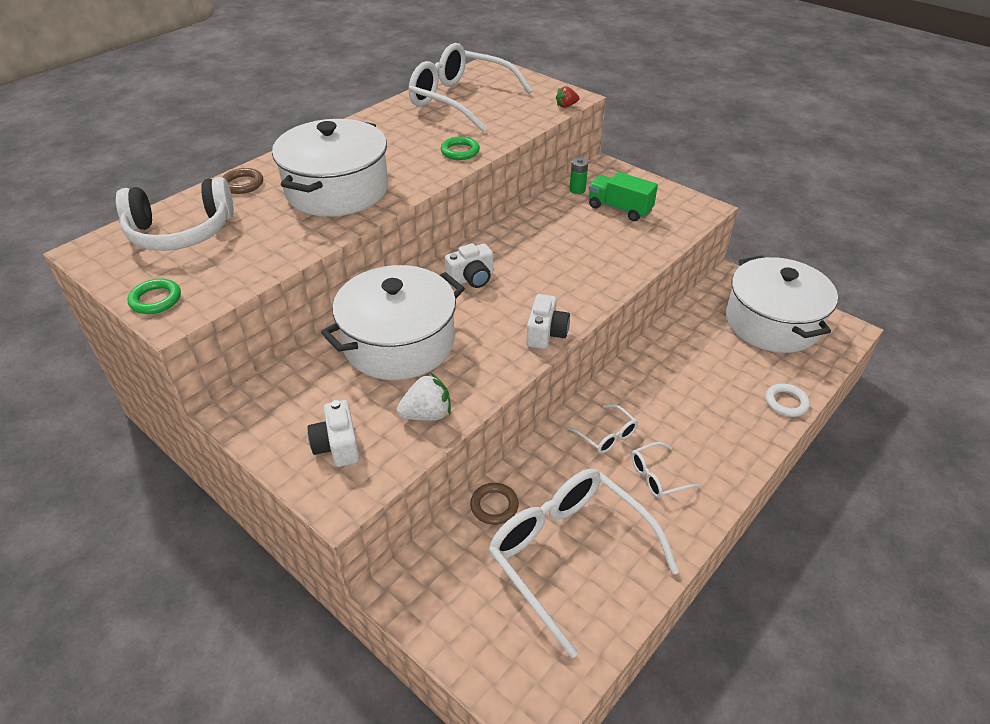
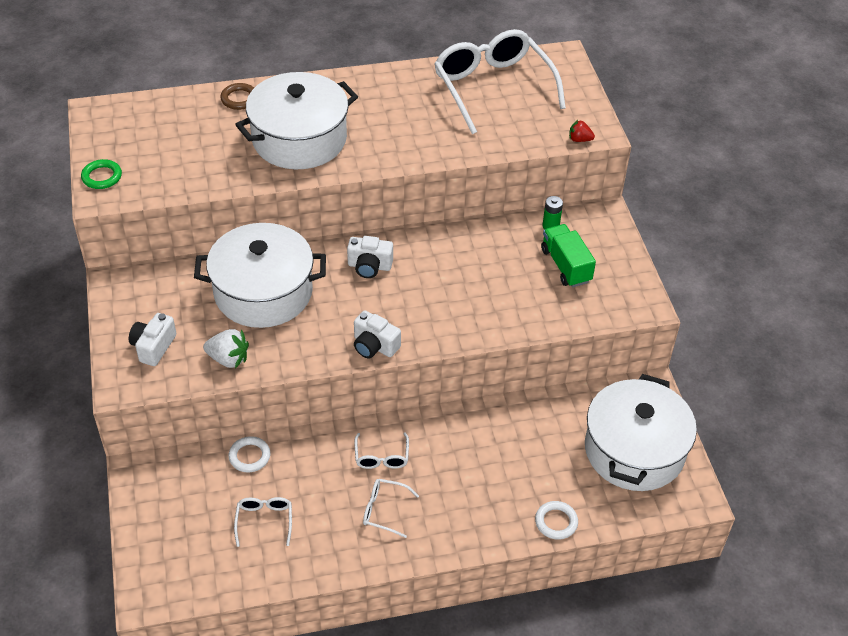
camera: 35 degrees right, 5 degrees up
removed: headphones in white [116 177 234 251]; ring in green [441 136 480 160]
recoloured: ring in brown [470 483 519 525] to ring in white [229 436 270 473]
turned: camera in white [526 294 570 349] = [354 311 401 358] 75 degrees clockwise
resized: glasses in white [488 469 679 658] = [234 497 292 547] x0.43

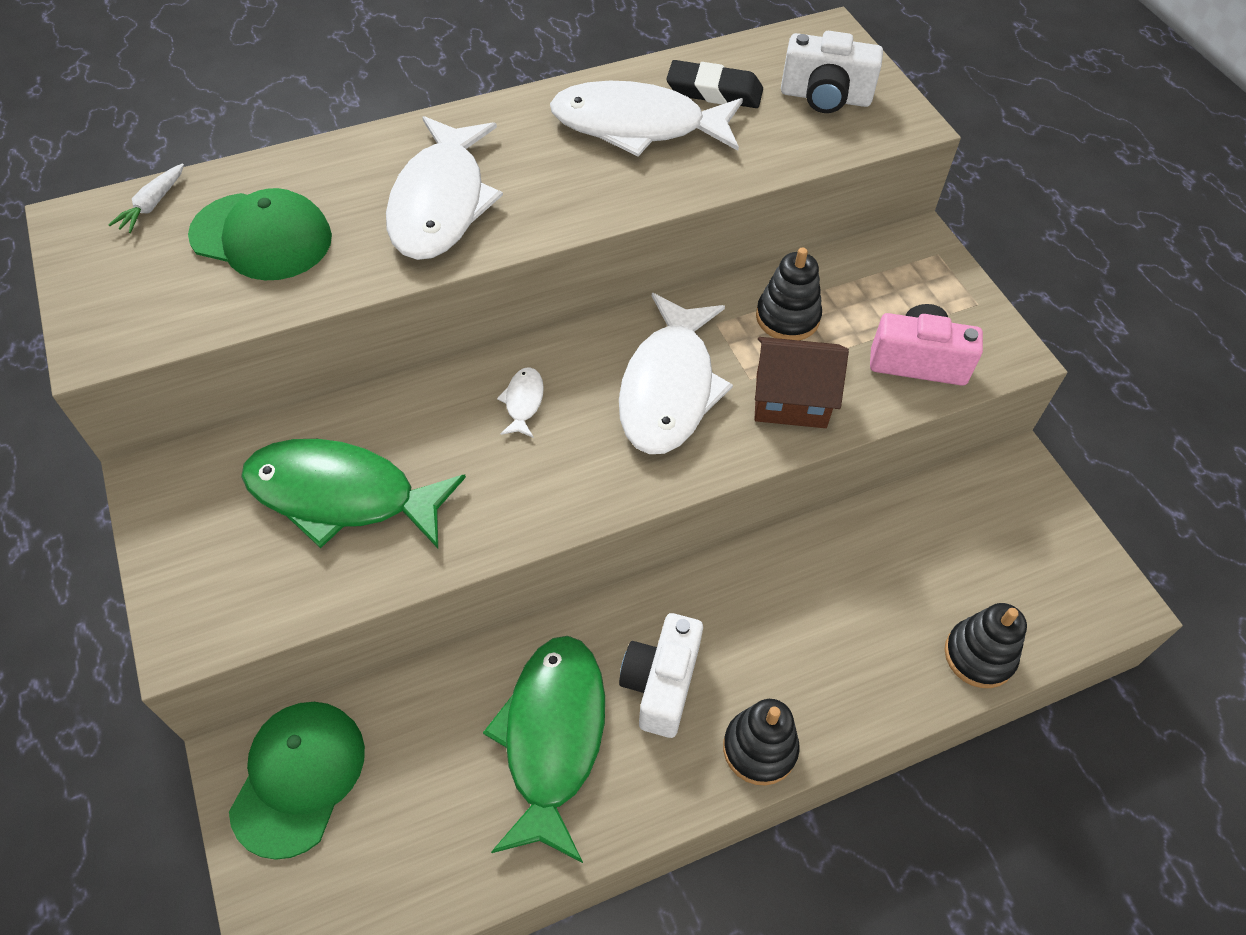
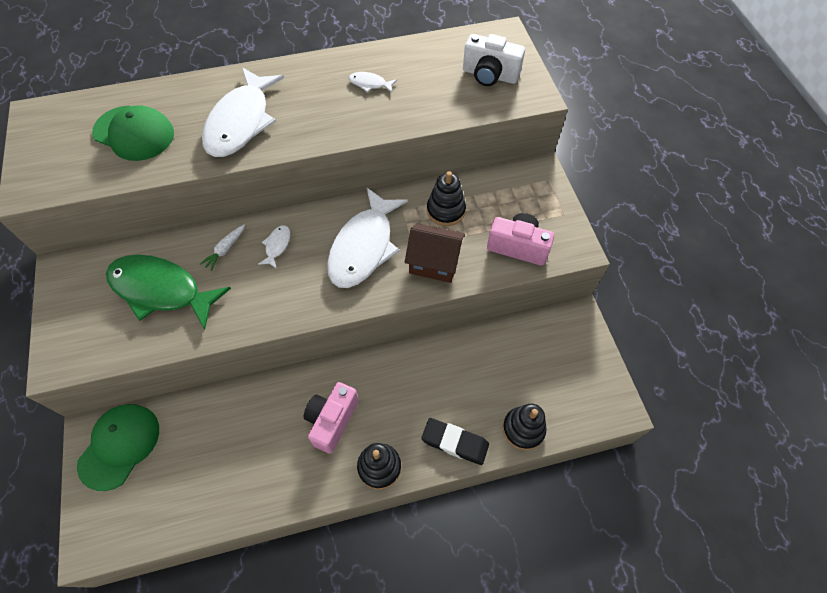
camera: 10 degrees right, 5 degrees up
removed: fish in green [483 636 605 863]
moved: carrot in white [108 164 184 233] to [200 224 245 271]; eraser in black [666 60 763 108] to [421 418 489 465]
recoloured: camera in white [619 613 703 738] to camera in pink [304 382 359 453]
resized: fish in white [550 81 743 157] = [349 72 397 93] x0.41

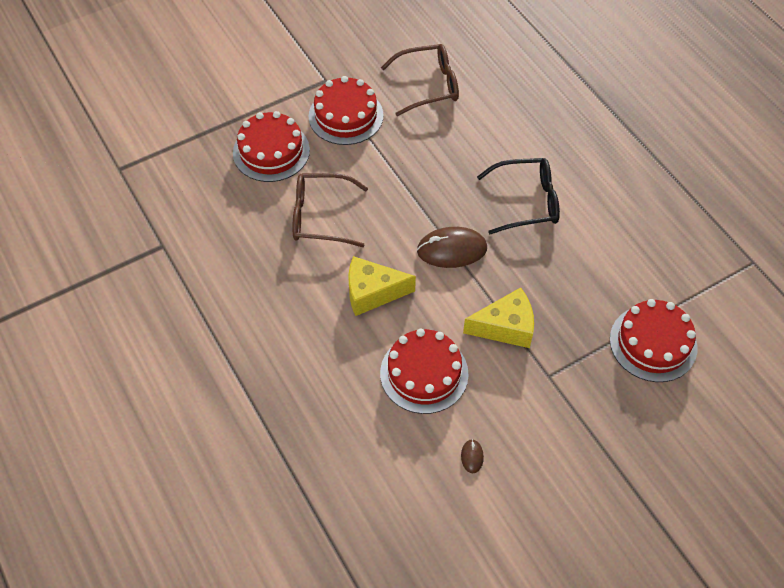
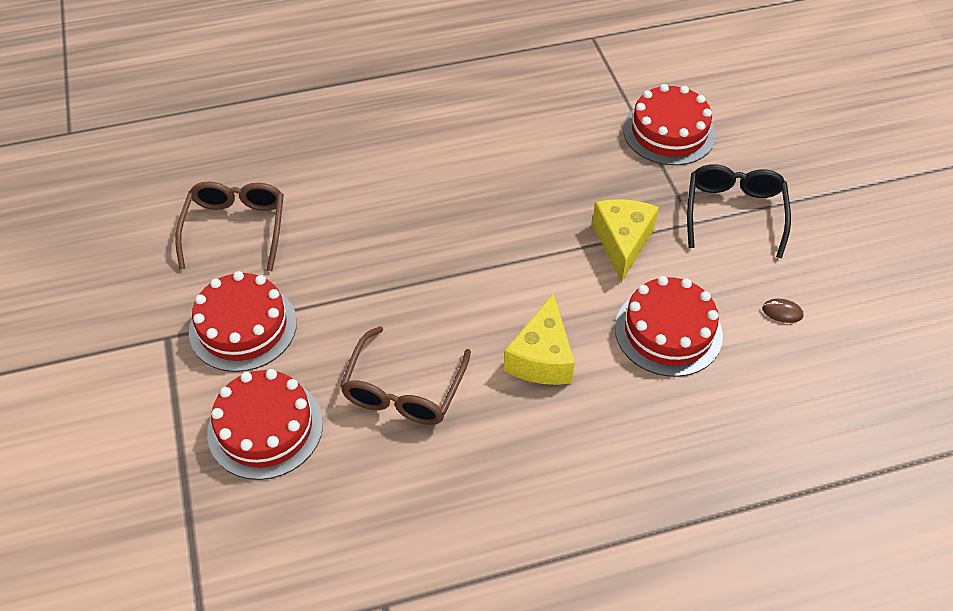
camera: 75 degrees left, 5 degrees down
removed: mouse in brown [417 227 487 268]
moved: glasses in black [477 158 560 234] to [687 164 791 258]

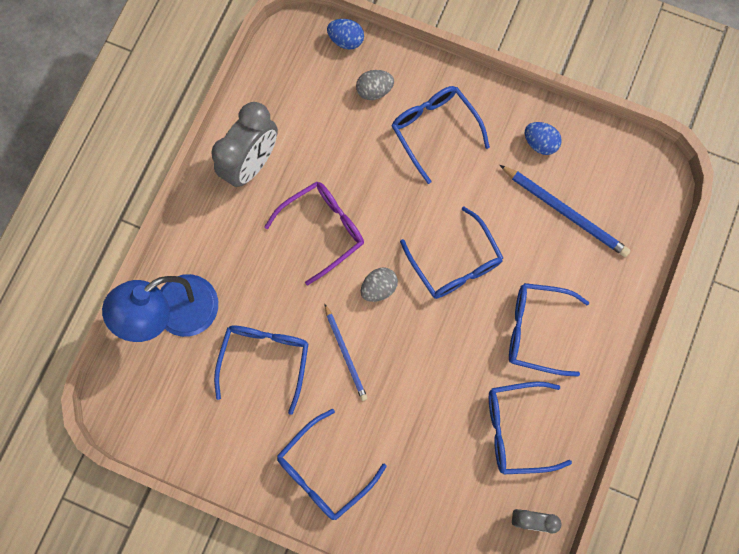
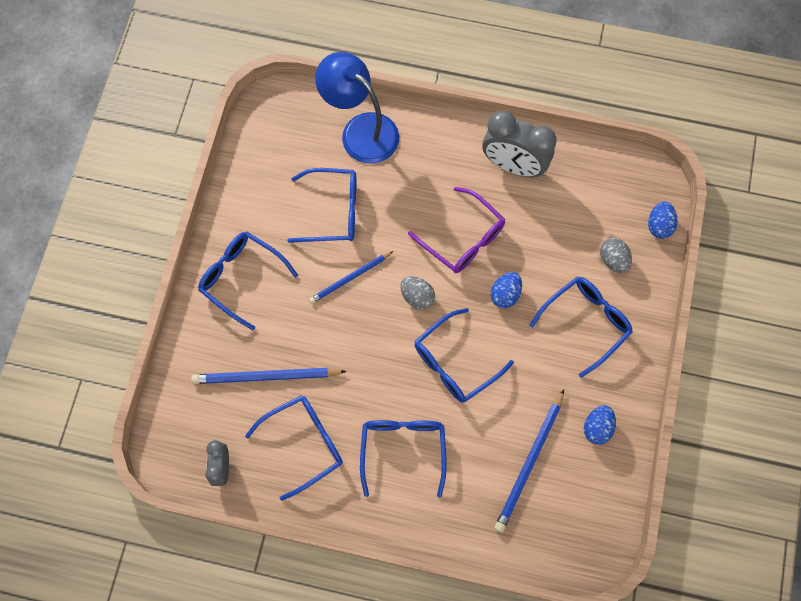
camera: 80 degrees right, 5 degrees down
added: pencil in blue [191 368 347 384]; egg in blue [491 272 522 308]
turned: glasses in blue [489 382 572 474] = [245 395 343 501] 75 degrees clockwise

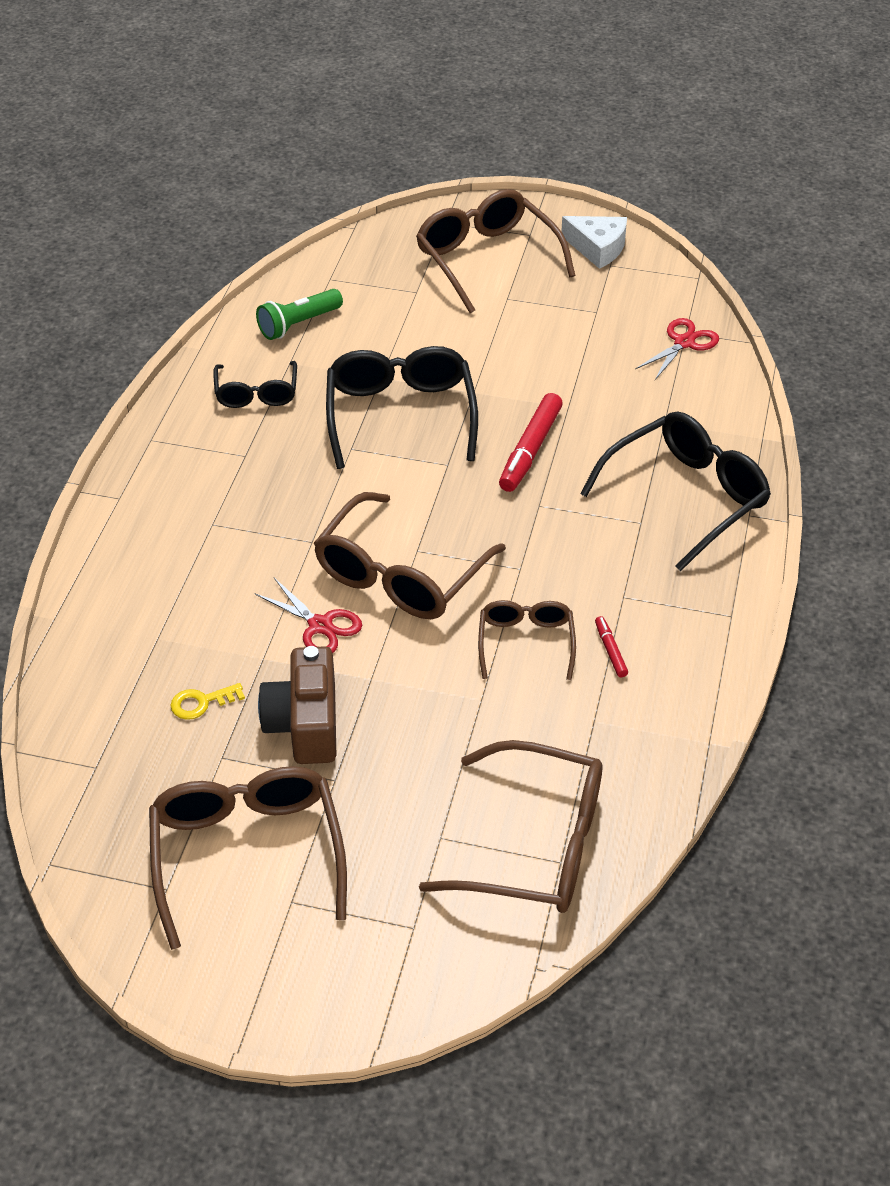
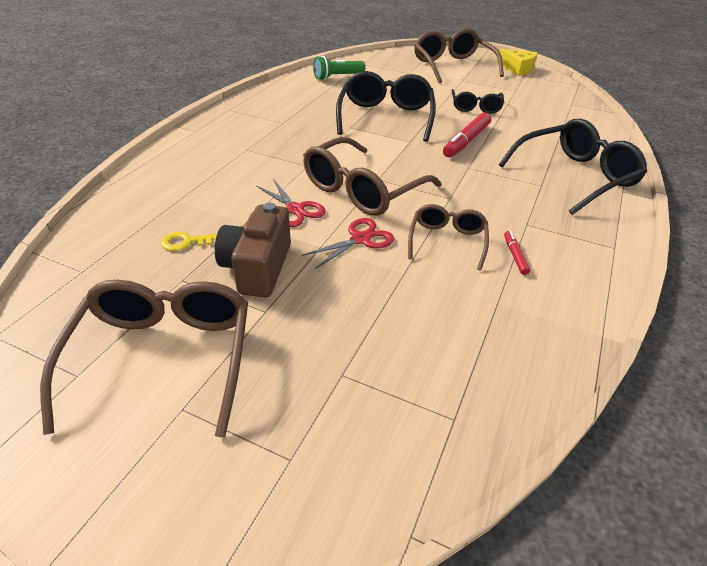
camera: 10 degrees right, 5 degrees down
removed: glasses in brown [419 740 602 913]
moved: scissors in red [635 318 719 380] to [301 218 394 269]; glasses in black [213 361 297 408] to [451 89 504 114]
recoloured: cheese in white [561 216 627 269] to cheese in yellow [497 49 538 76]

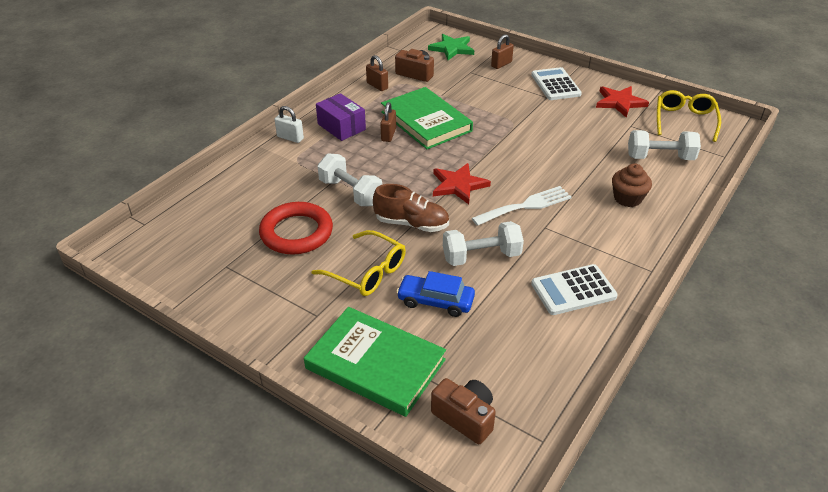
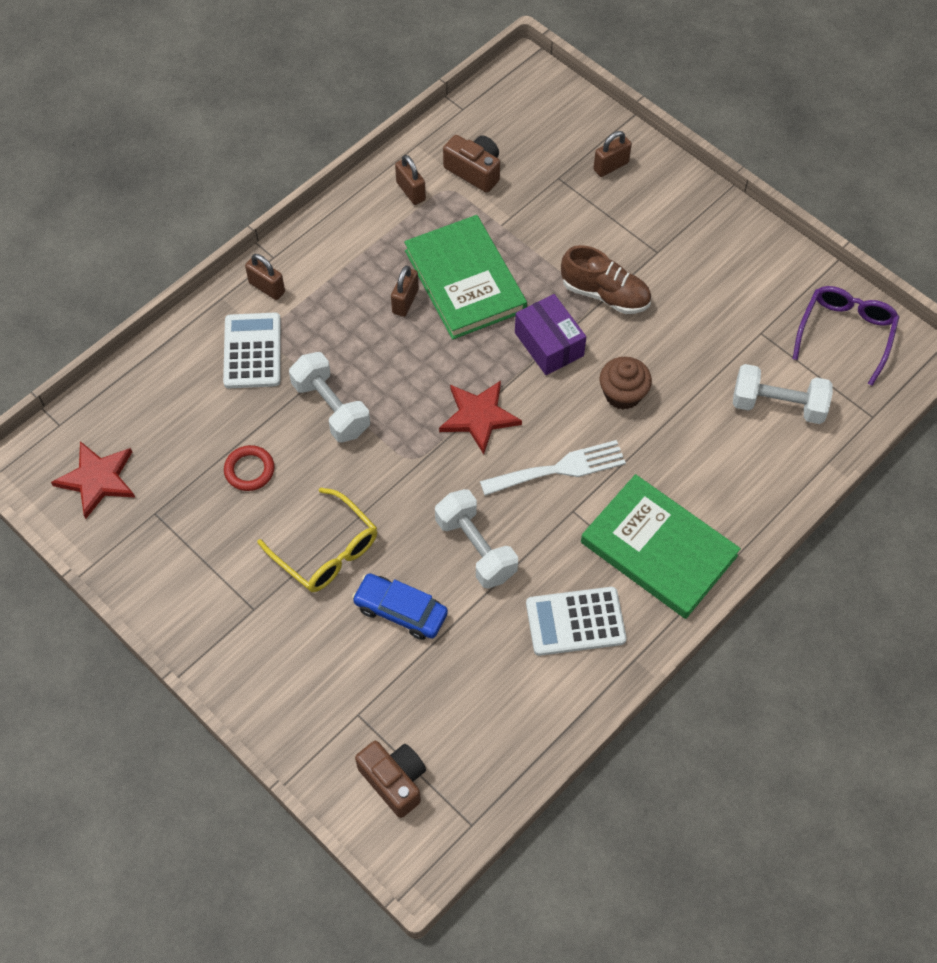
camera: 10 degrees right, 20 degrees up
removed: star in green [428 34 474 60]
moved: star in red [596 86 649 118] to [51 441 135 519]; calculator in white [531 67 582 100] to [223 312 281 388]; box in purple [316 93 366 141] to [515 294 586 375]; shoe in brown [373 184 449 232] to [561 245 651 314]; book in green [304 307 446 417] to [581 474 741 619]; cupcake in brown [612 163 652 207] to [599 357 652 410]
recoloured: padlock in white [275 106 304 143] to padlock in brown [245 254 285 300]; glasses in yellow [657 90 721 142] to glasses in purple [793 286 899 386]
turned: dumbbell in white [443 221 524 266] = [435 489 518 589] 60 degrees clockwise
resized: ring in red [259 202 333 255] = [224 445 274 491] x0.53

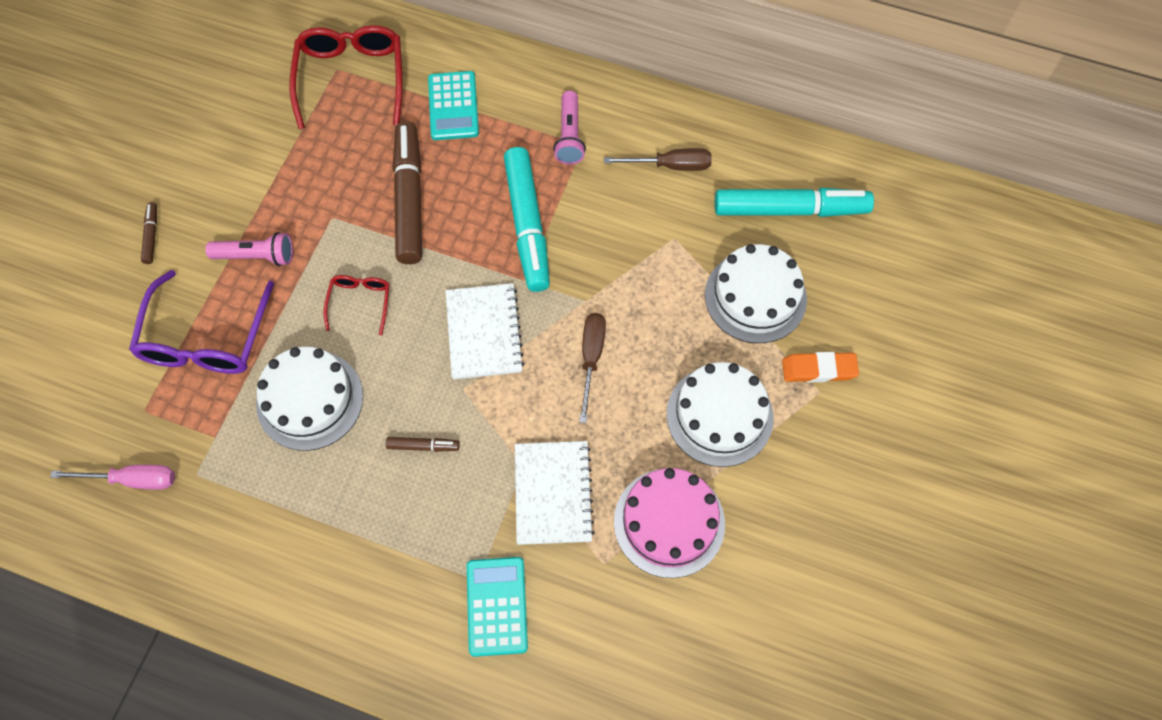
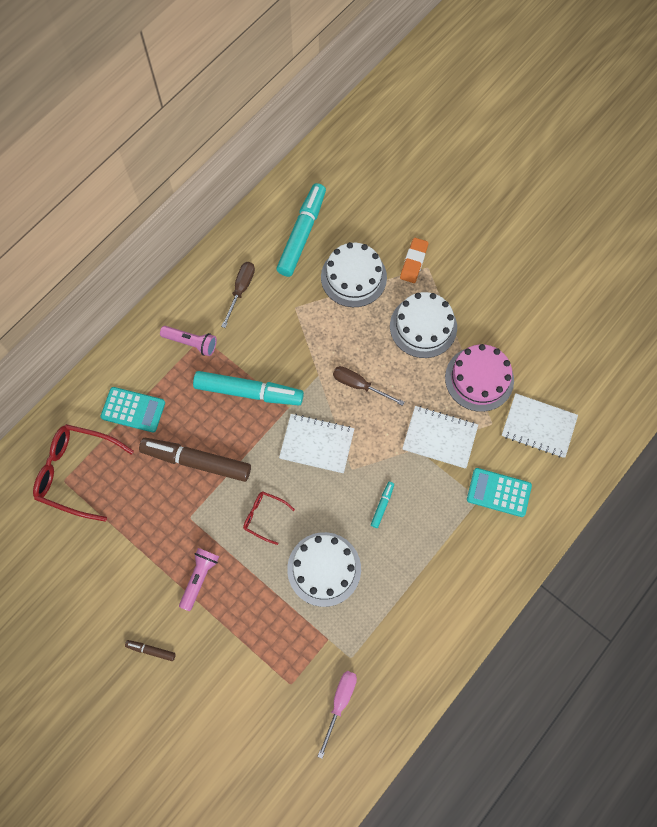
camera: 70 degrees left, 5 degrees up
removed: glasses in purple [129 270 274 374]
added: notebook in white [502 393 578 458]
recoloured: marker in brown [386 437 460 452] to marker in turquoise [371 482 394 528]

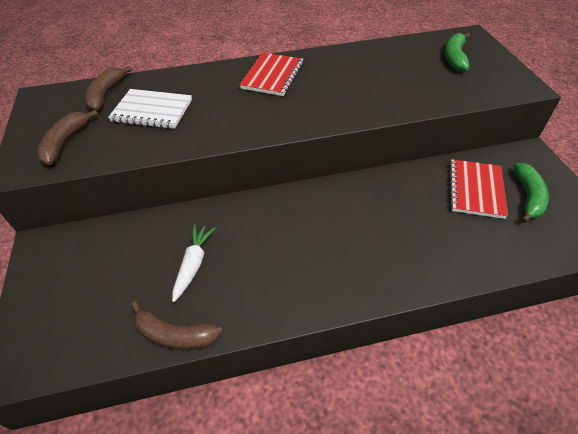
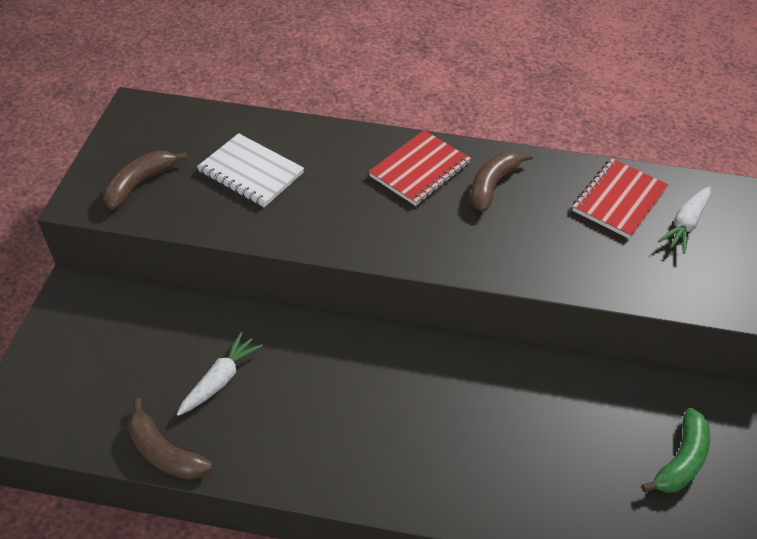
camera: 20 degrees right, 0 degrees up
moved: banana in brown [85 66 132 111] to [470 152 533 212]; notebook in red [449 159 508 219] to [572 158 668 239]
replaced: banana in green [445 33 470 72] to carrot in white [658 187 710 254]

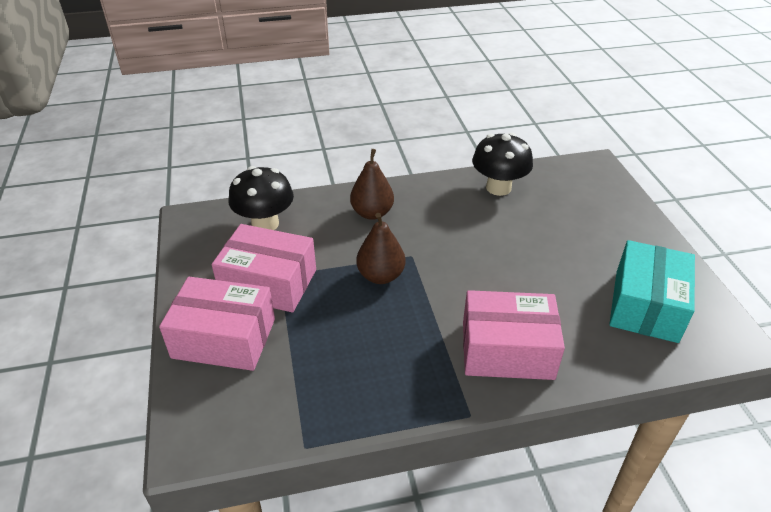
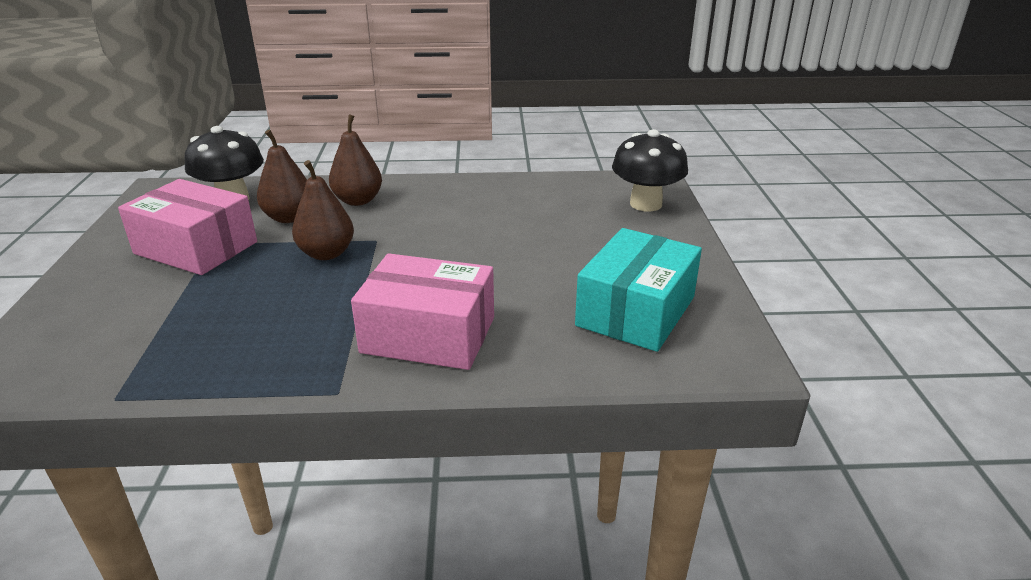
camera: 10 degrees right, 10 degrees down
removed: box in pink [159 277 275 371]
added: pear in brown [257 129 307 223]
moved: mushroom in black [472 133 533 196] to [612 129 688 212]

